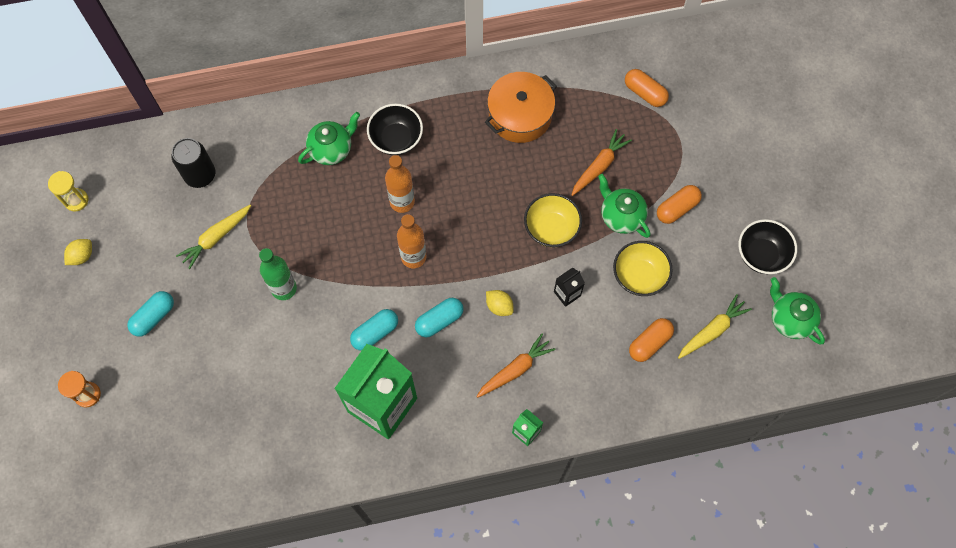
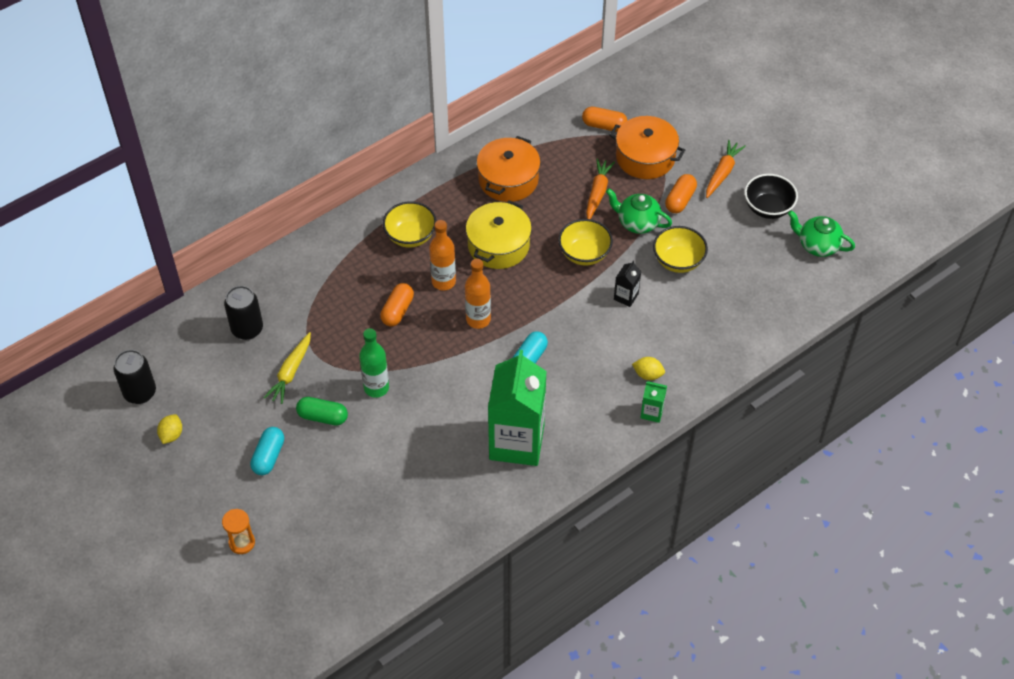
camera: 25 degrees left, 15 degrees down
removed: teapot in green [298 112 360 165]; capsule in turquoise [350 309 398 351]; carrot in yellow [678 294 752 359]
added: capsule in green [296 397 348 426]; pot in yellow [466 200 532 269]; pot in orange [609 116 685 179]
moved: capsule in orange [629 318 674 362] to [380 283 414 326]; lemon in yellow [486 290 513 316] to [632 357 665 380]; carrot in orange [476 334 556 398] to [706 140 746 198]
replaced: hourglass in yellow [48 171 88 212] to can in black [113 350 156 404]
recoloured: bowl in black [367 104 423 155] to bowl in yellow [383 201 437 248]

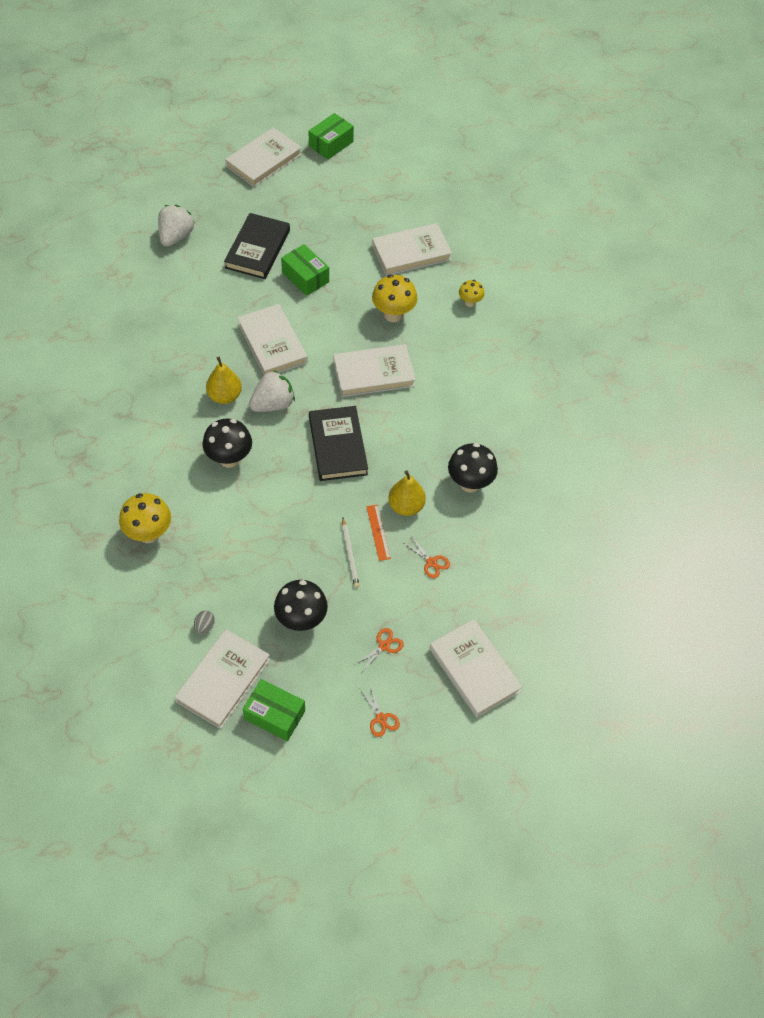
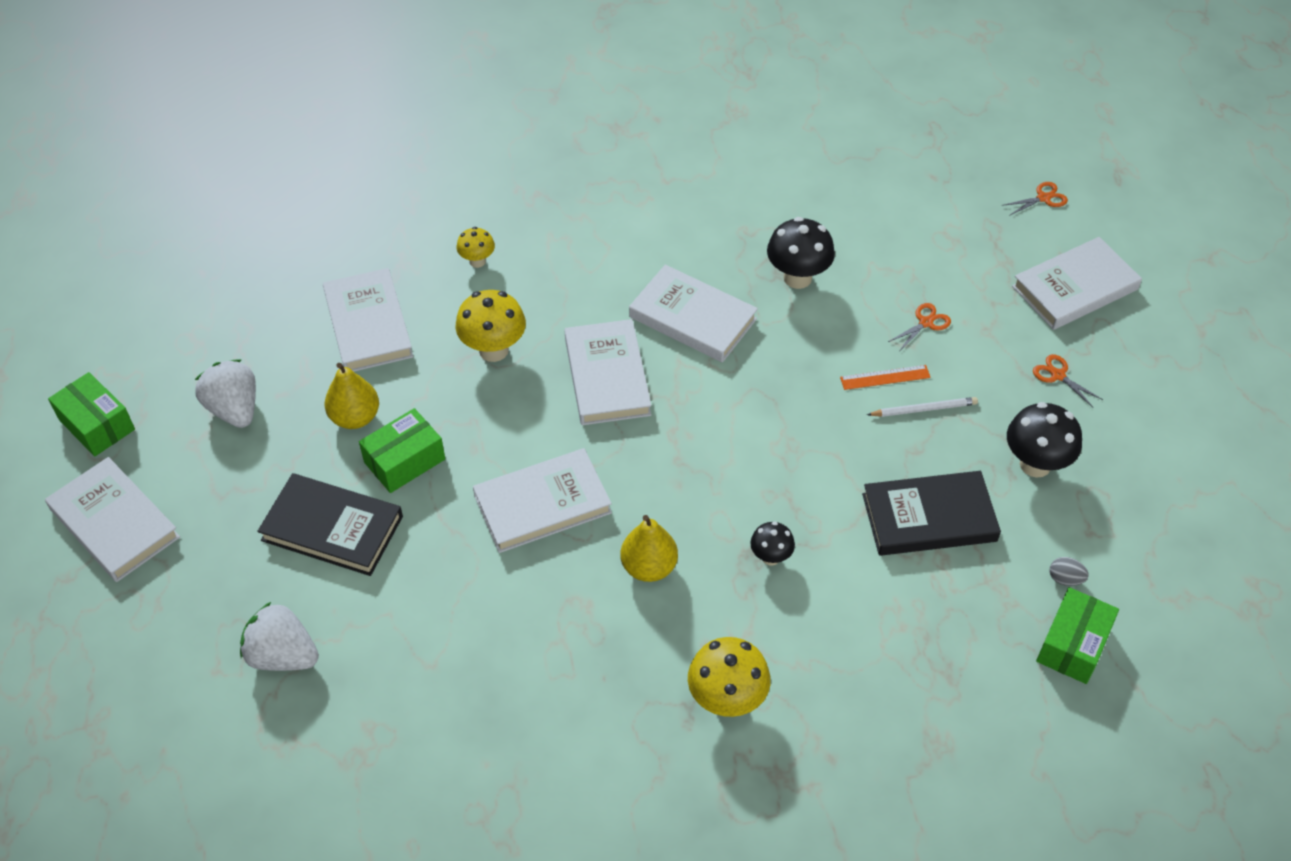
camera: 85 degrees left, 5 degrees down
moved: strawberry in white [249 370 295 412] to [195 359 256 428]; pear in yellow [388 471 426 516] to [325 363 379 429]; book in white [175 629 270 729] to [629 265 758 362]; mushroom in yellow [119 493 171 543] to [688 637 770 717]; book in black [309 406 368 481] to [862 471 1001 556]; scissors in orange [359 684 400 737] to [1002 182 1068 216]; box in green [243 679 305 741] to [1036 587 1119 684]
resized: mushroom in black [203 418 252 468] = [750 522 795 565] x0.58

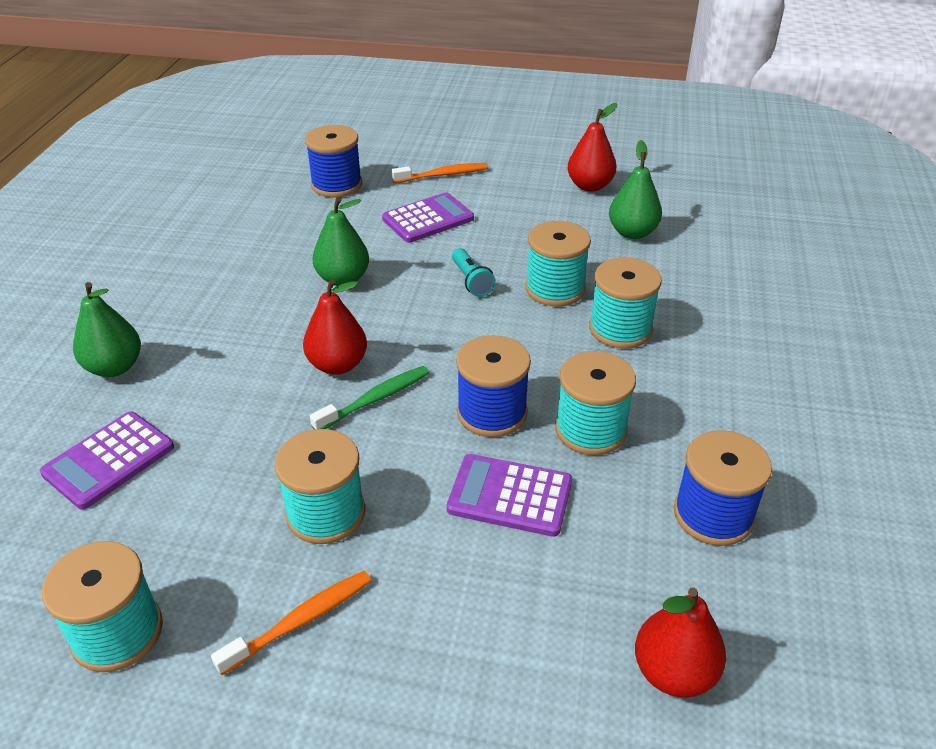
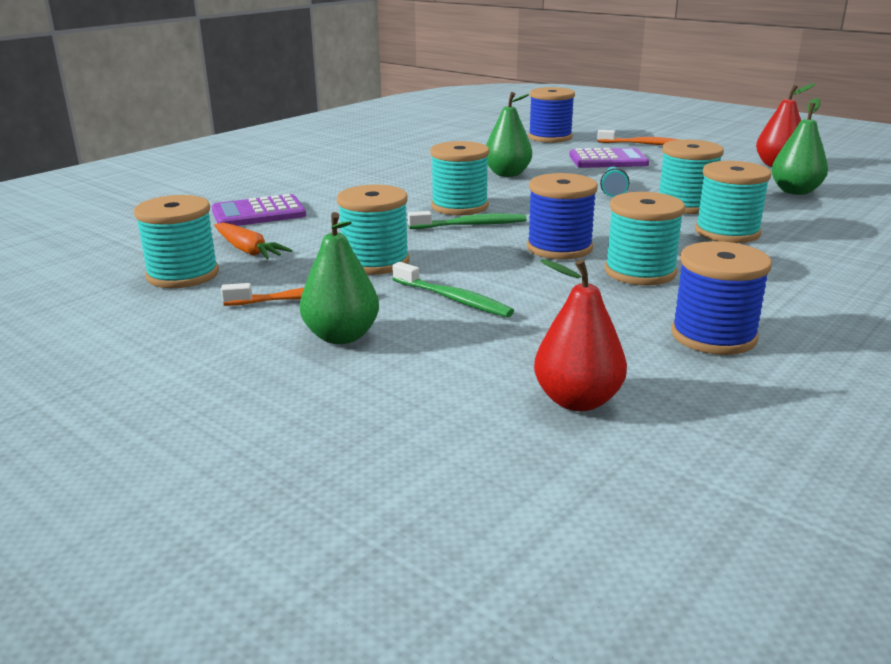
camera: 30 degrees right, 15 degrees down
removed: calculator in purple [447 454 572 537]
added: carrot in orange [214 223 292 259]; toothbrush in green [392 262 514 317]
moved: pear in green [73 282 141 377] to [300 212 379 344]
replaced: pear in red [303 279 367 375] to spool in turquoise [430 141 489 216]

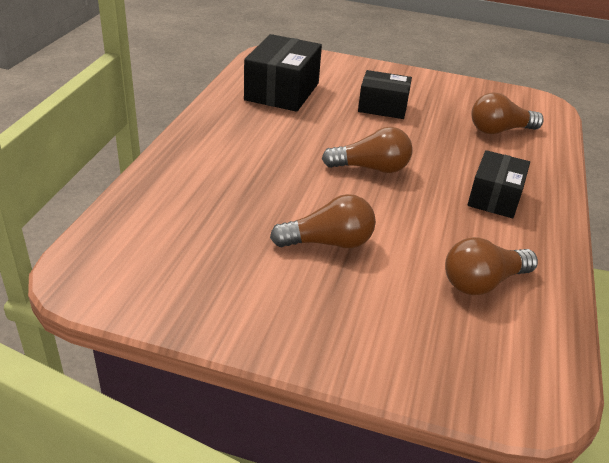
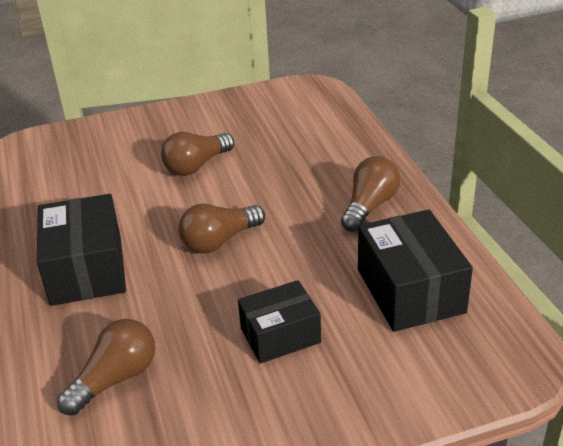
camera: 150 degrees right, 0 degrees up
moved: light bulb in brown [445 237 538 295] to [341 156 400 232]
resized: box in black [468 150 530 218] = [37 194 126 306] x1.52

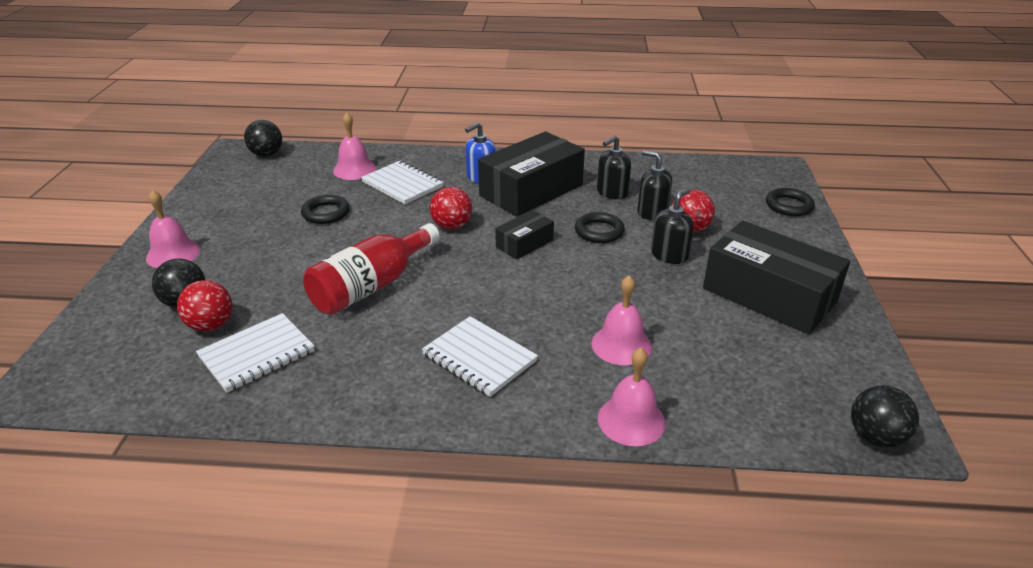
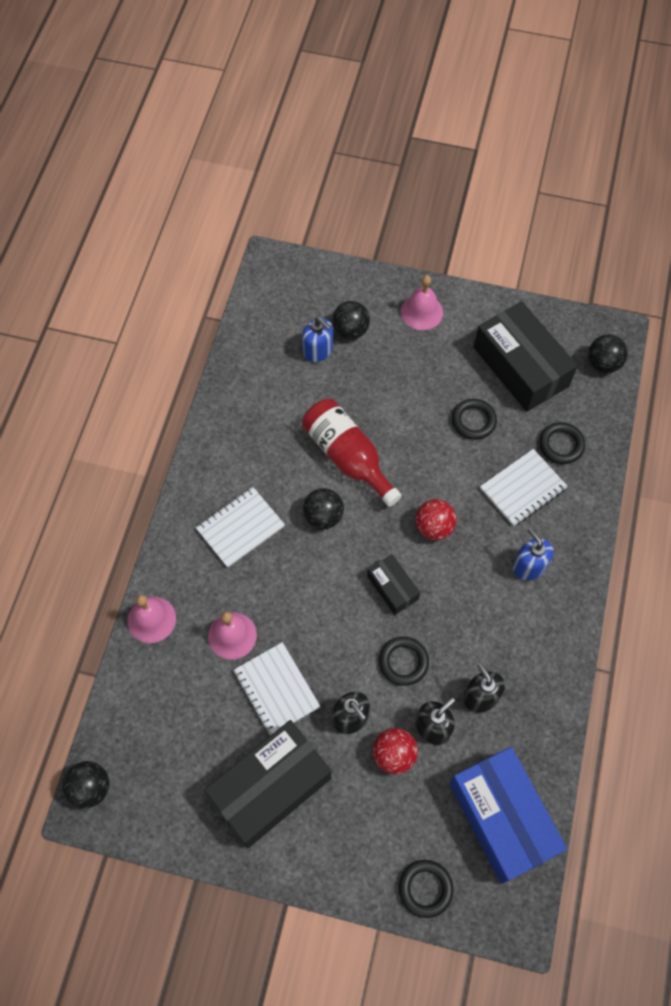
camera: 100 degrees right, 30 degrees up
added: ball in black [303 488 344 529]; box in blue [449 747 567 884]
moved: notebook in white [196 313 315 393] to [233 642 320 736]; box in black [478 131 585 217] to [474 301 578 412]
replaced: ball in red [177 280 232 332] to soap dispenser in blue [302 317 333 362]; bell in pink [333 112 376 180] to ring in black [539 422 585 464]

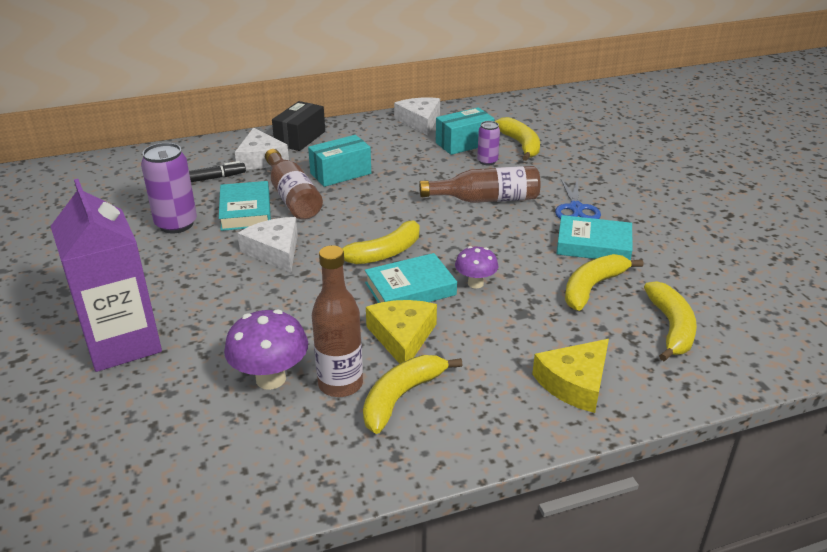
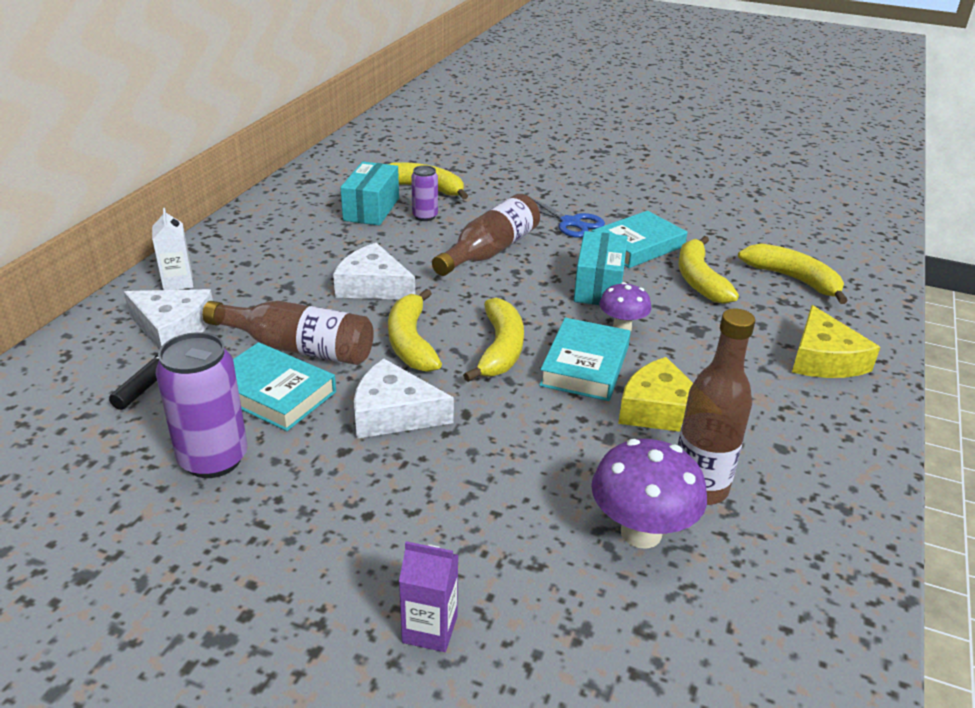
camera: 50 degrees left, 0 degrees up
moved: cheese in white [394 98 440 135] to [333 243 415 299]; banana in yellow [363 355 462 434] to [388 289 442 372]; box in turquoise [308 135 371 187] to [574 231 627 305]
replaced: box in black [272 101 325 151] to carton in white [152 208 193 290]
resized: carton in purple [51 179 162 372] = [399 541 458 652] x0.43

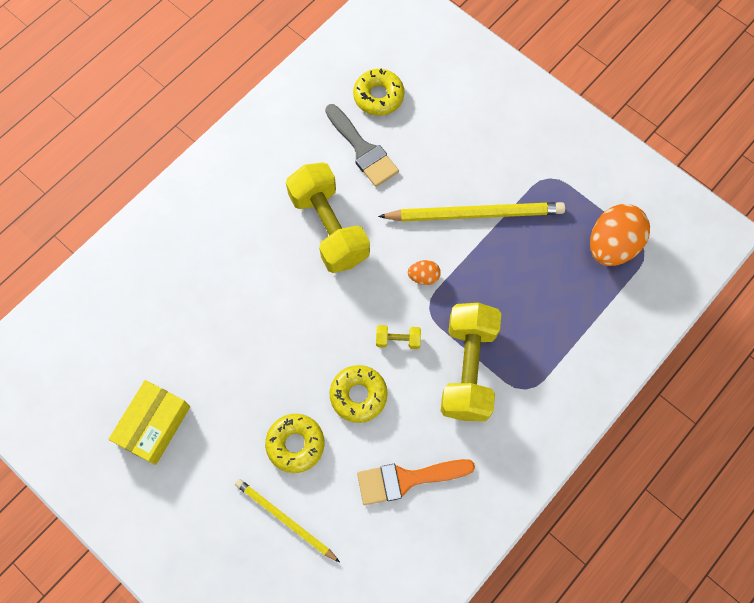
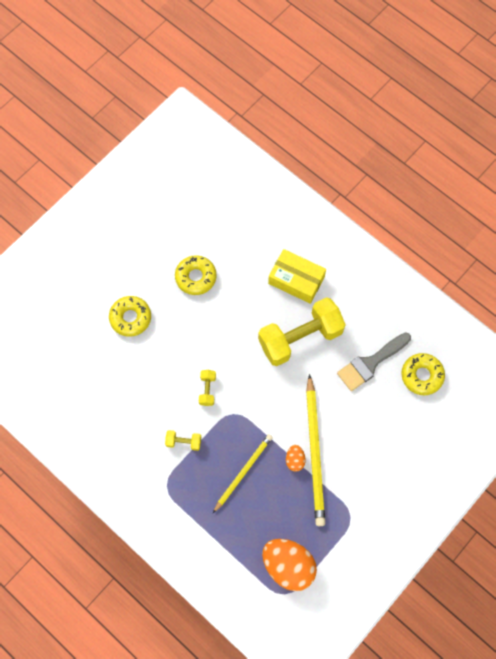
camera: 90 degrees right, 0 degrees up
removed: brush in orange [357 459 475 505]
moved: donut in yellow [330 365 388 423] to [175 255 217 295]; pencil in yellow [235 479 340 562] to [213 434 273 513]; box in yellow [109 380 190 465] to [268 249 326 304]; egg in orange [408 260 441 285] to [286 445 306 472]
resized: dumbbell in yellow [441 303 501 421] = [165 430 201 451] x0.41

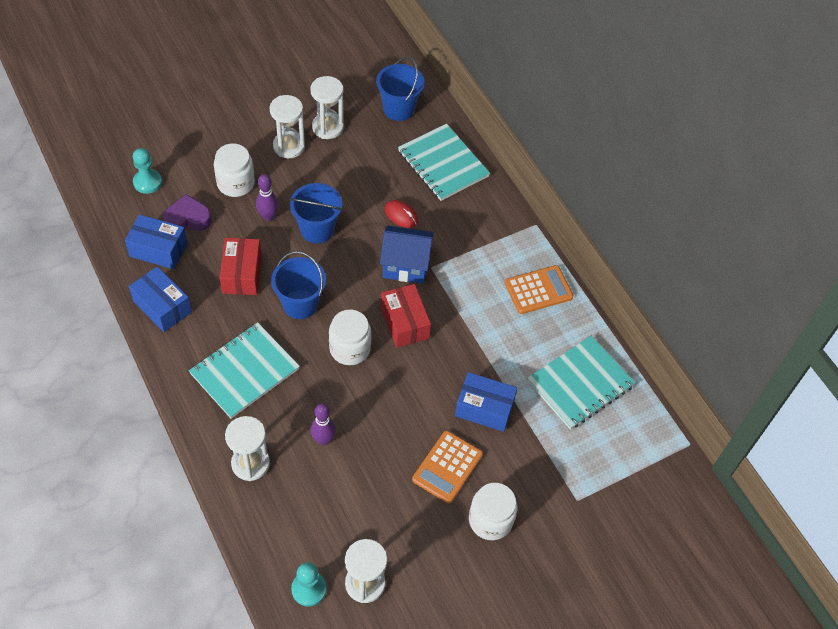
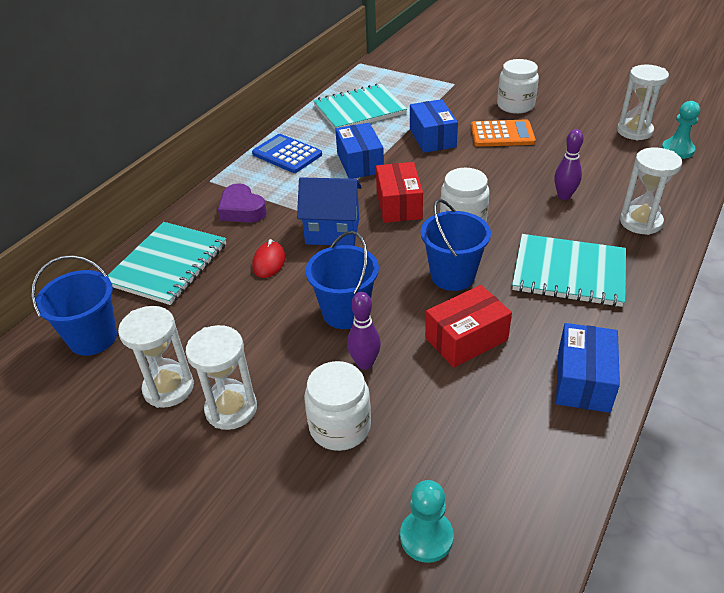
camera: 115 degrees left, 15 degrees down
moved: heart in purple [163 194 212 231] to [218 183 267 223]; box in blue [125 214 187 269] to [335 123 384 179]
recoloured: calculator in orange [505 265 573 314] to calculator in blue [252 134 322 173]
turned: house in blue [380 226 434 284] = [297 177 362 246] 60 degrees counterclockwise; notebook in turquoise [527 336 635 429] = [313 83 407 130] 45 degrees counterclockwise; box in red [381 284 431 348] = [376 162 423 223] 45 degrees counterclockwise

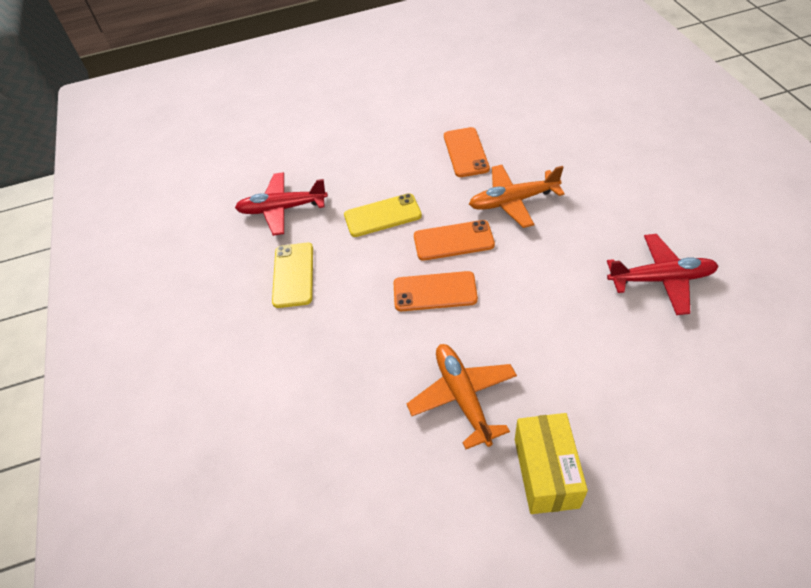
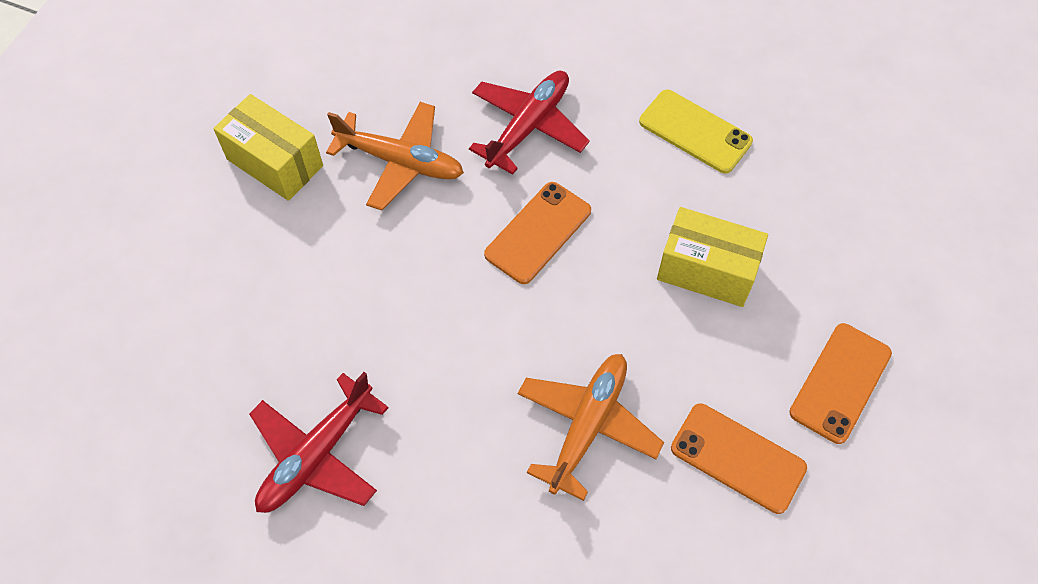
camera: 125 degrees right, 10 degrees up
moved: plane in red [235 172 328 236] to [469 71 590 175]; phone in orange [414 220 495 261] to [789 323 892 444]
replaced: phone in yellow [344 193 422 237] to box in yellow [657 207 768 307]

